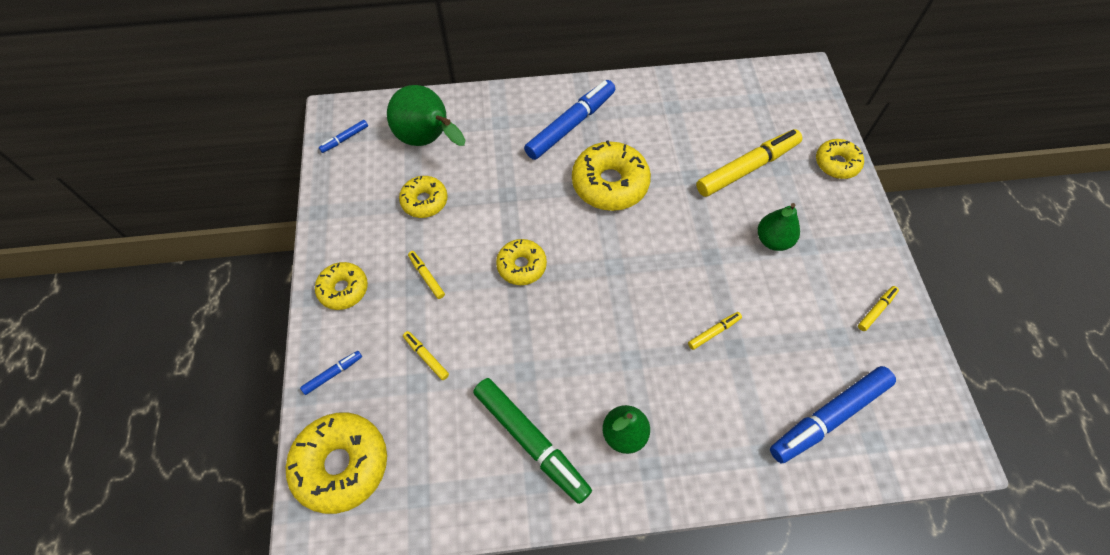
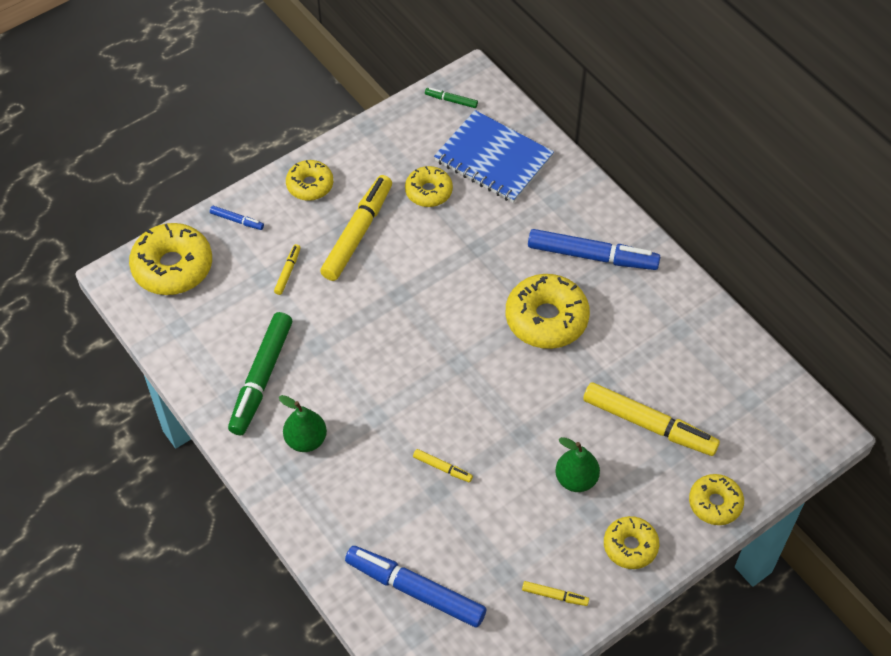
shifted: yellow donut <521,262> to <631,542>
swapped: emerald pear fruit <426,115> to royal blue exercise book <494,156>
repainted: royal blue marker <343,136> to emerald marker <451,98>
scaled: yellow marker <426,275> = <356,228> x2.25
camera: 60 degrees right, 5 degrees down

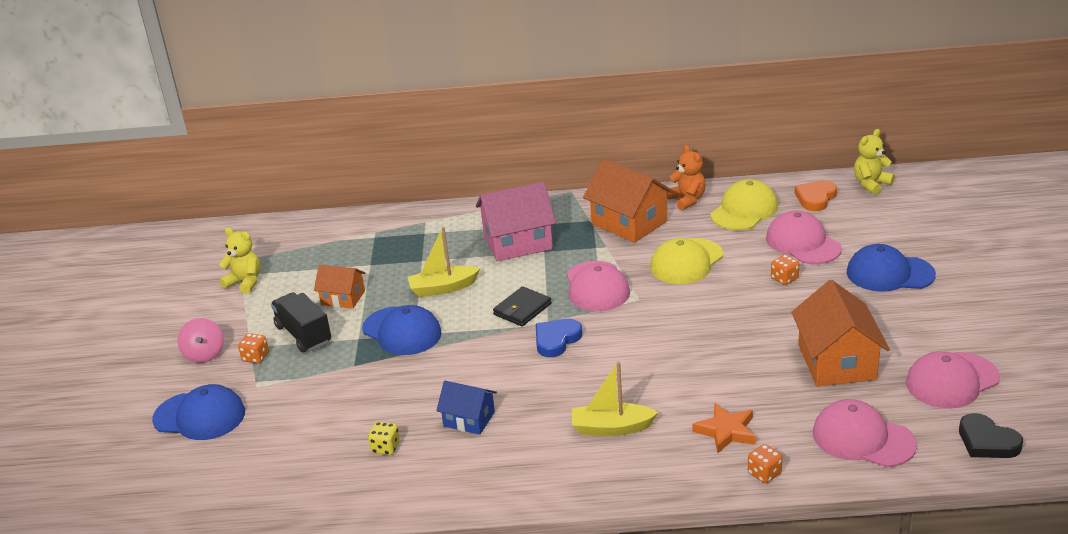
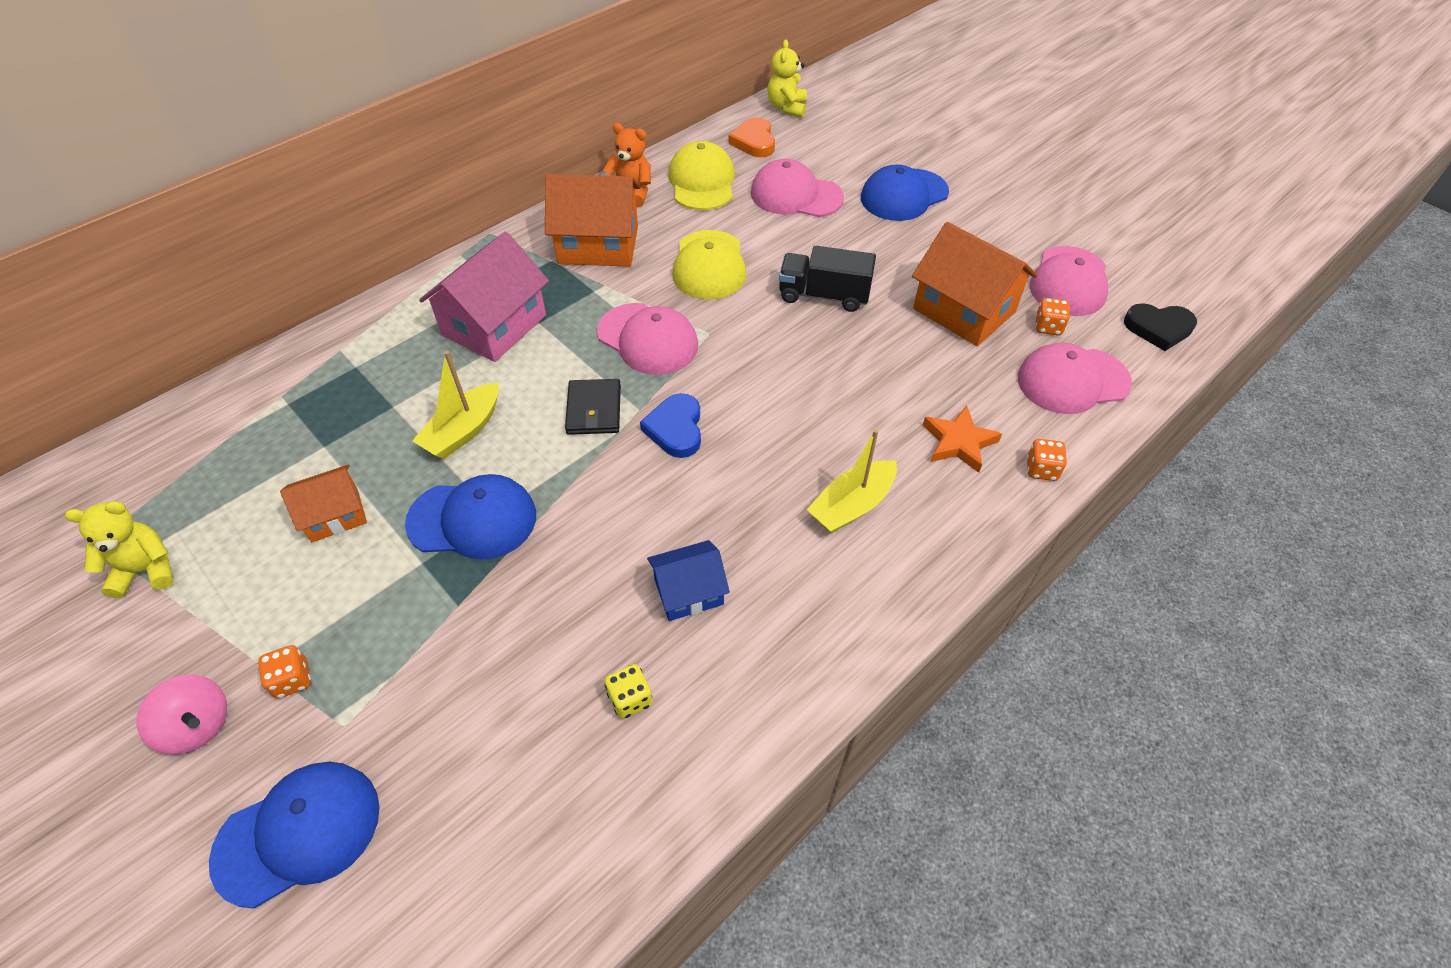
shifted: ebony lorry <301,322> to <827,279>; bright orange die <785,270> to <1052,316>
camera: 45 degrees left, 20 degrees up

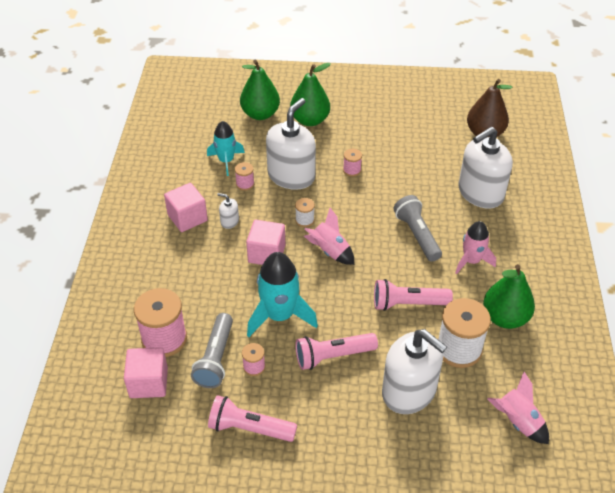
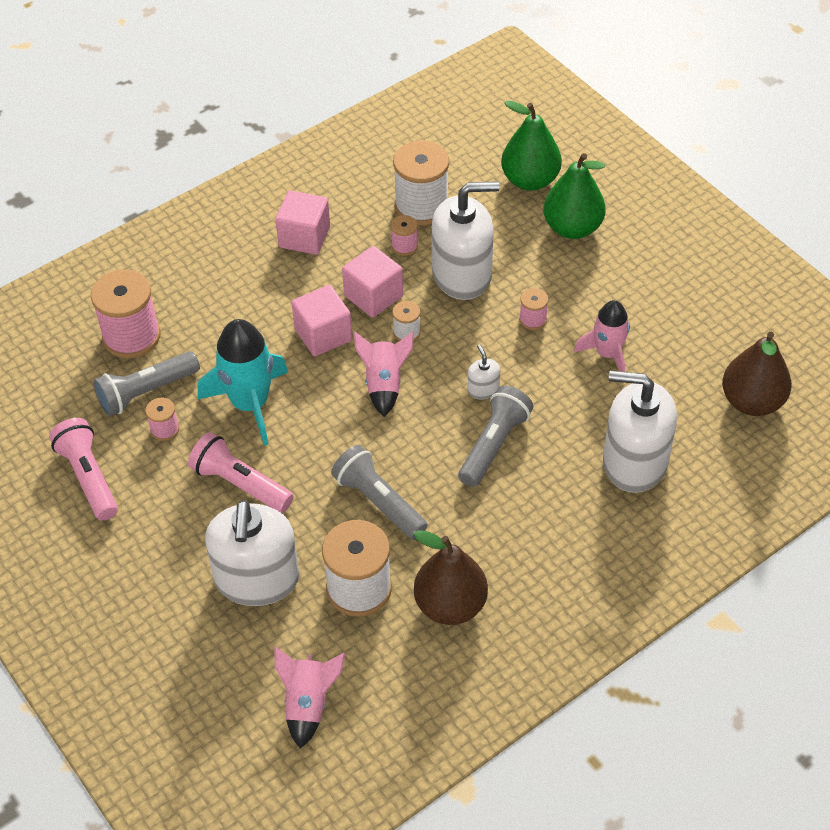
shifted: pink block <146,372> to <372,282>; white soap dispenser <228,211> to <483,372>; pink toy rocket <475,247> to <602,336>
swapped: turquoise toy rocket <226,148> to white spool <421,183>
repainted: pink torch <413,295> to ash-grey torch <379,492>; emerald pear fruit <509,296> to dark brown pear fruit <450,577>
camera: 50 degrees right, 5 degrees up

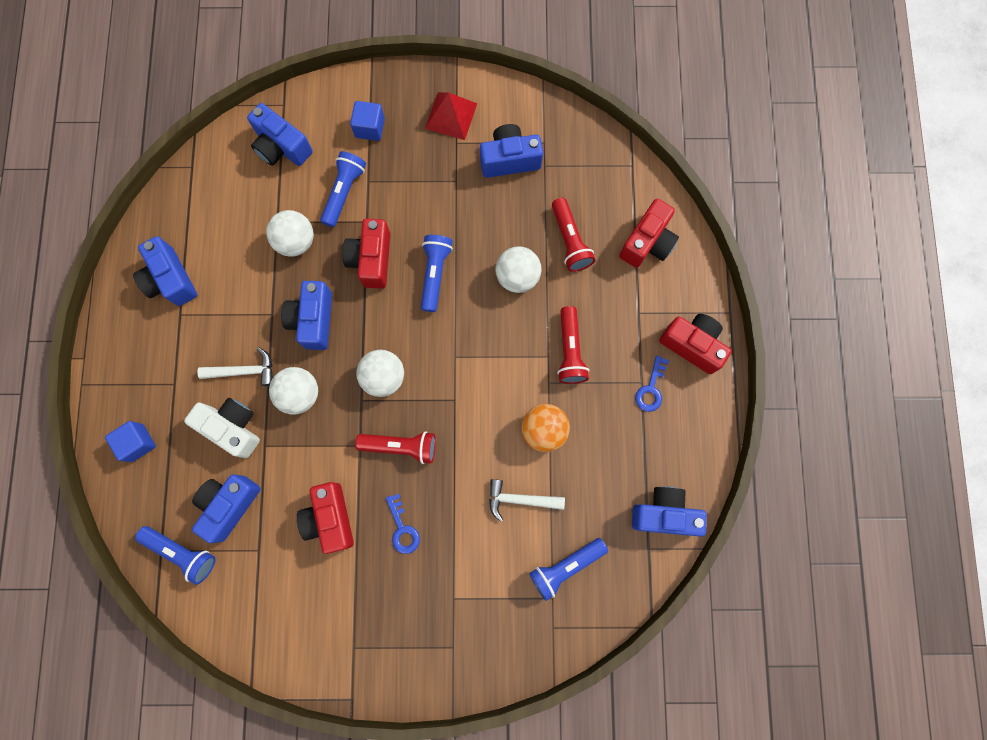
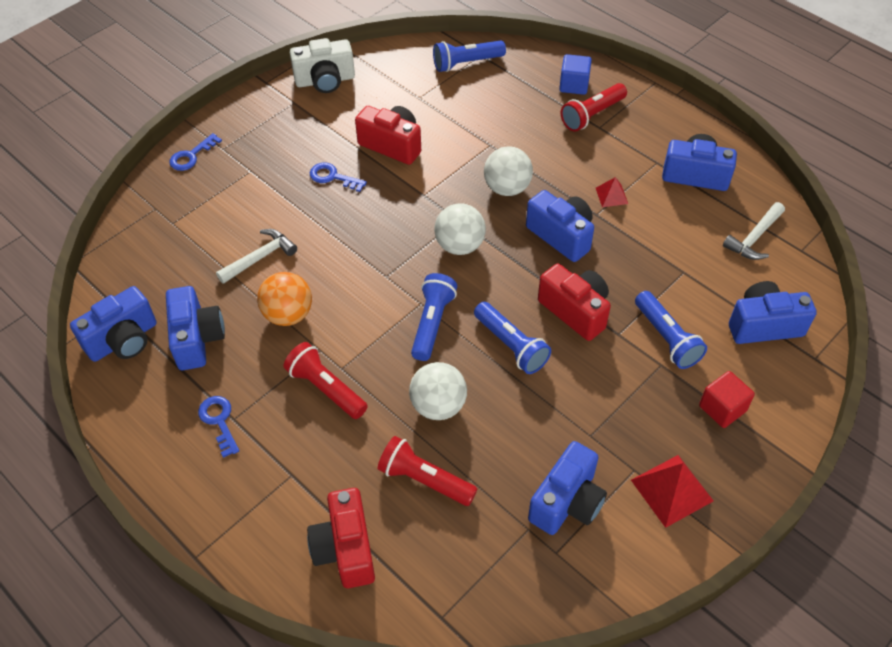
gone: white ball <290,233>; crimson camera <695,344>
new: royal blue latchkey <195,152>; crimson pyramid <612,192>
shifted: white camera <222,428> to <322,65>; royal blue camera <226,508> to <195,328>; white claw hammer <235,366> to <754,231>; crimson torch <395,447> to <594,107>; royal blue torch <568,569> to <434,317>
repainted: royal blue block <367,121> to crimson block <727,399>
camera: 135 degrees right, 25 degrees down

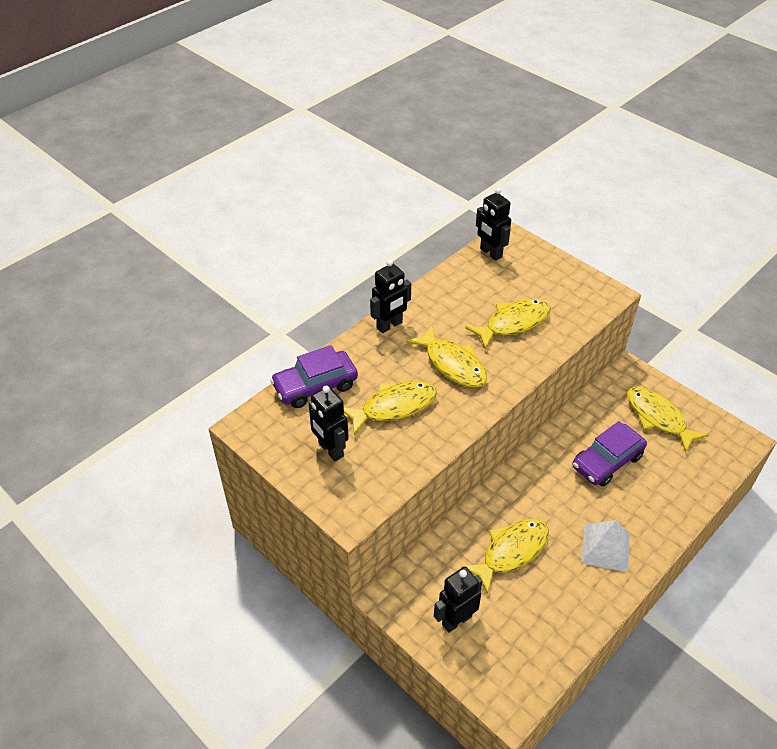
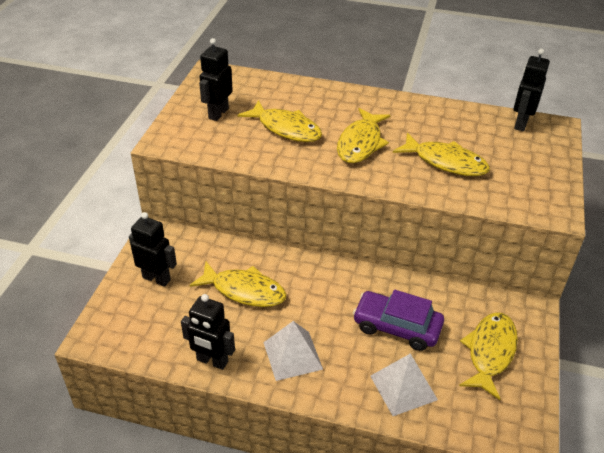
gone: royal purple car <314,376>
new: white pyramid <404,384>
shifted: ebony toy robot <390,296> to <208,332>
camera: 60 degrees right, 5 degrees down

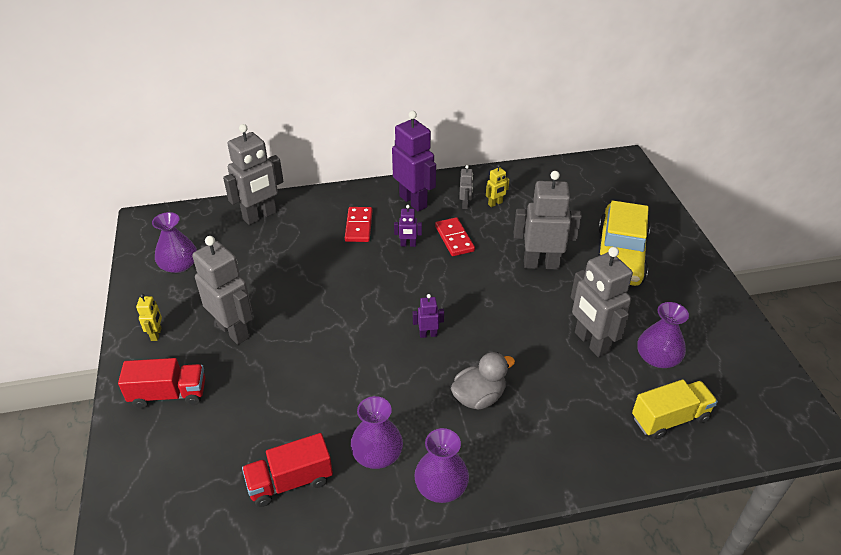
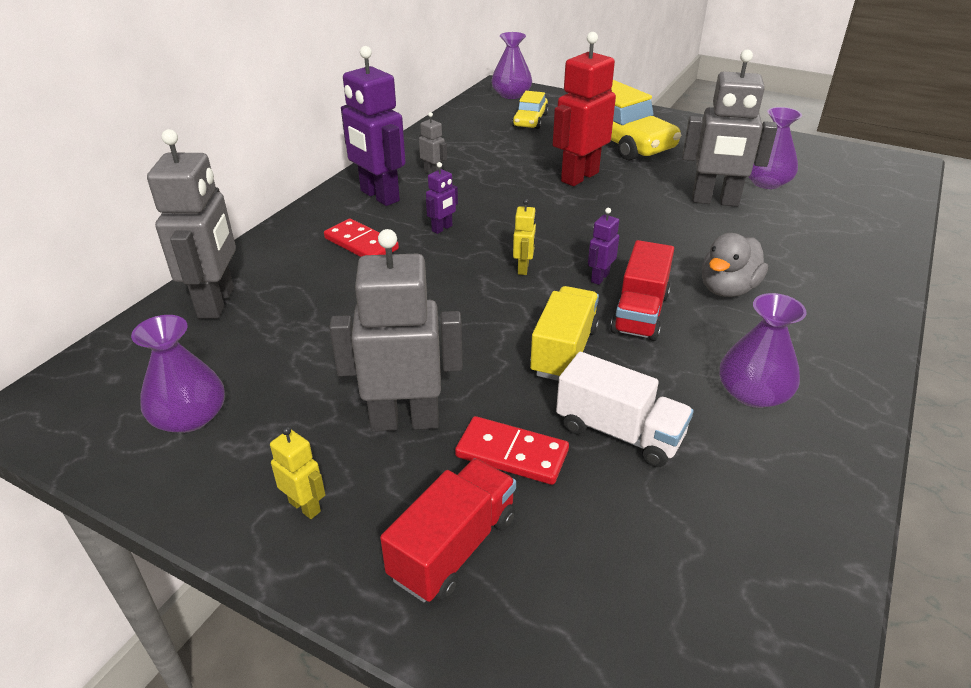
new: yellow car <530,110>; white lorry <625,409>
shifted: crimson lorry <287,470> to <642,290>; royal purple flower vase <441,465> to <511,65>; crimson domino <455,236> to <512,450>; yellow toy robot <497,185> to <524,237>; yellow lorry <675,409> to <564,333>
repainted: ash-grey toy robot <548,220> to crimson toy robot <584,109>
rotated: royal purple toy robot <414,161> = <373,126> 135 degrees counterclockwise; ash-grey duck <483,381> = <735,265> 150 degrees counterclockwise
camera: 50 degrees left, 5 degrees down

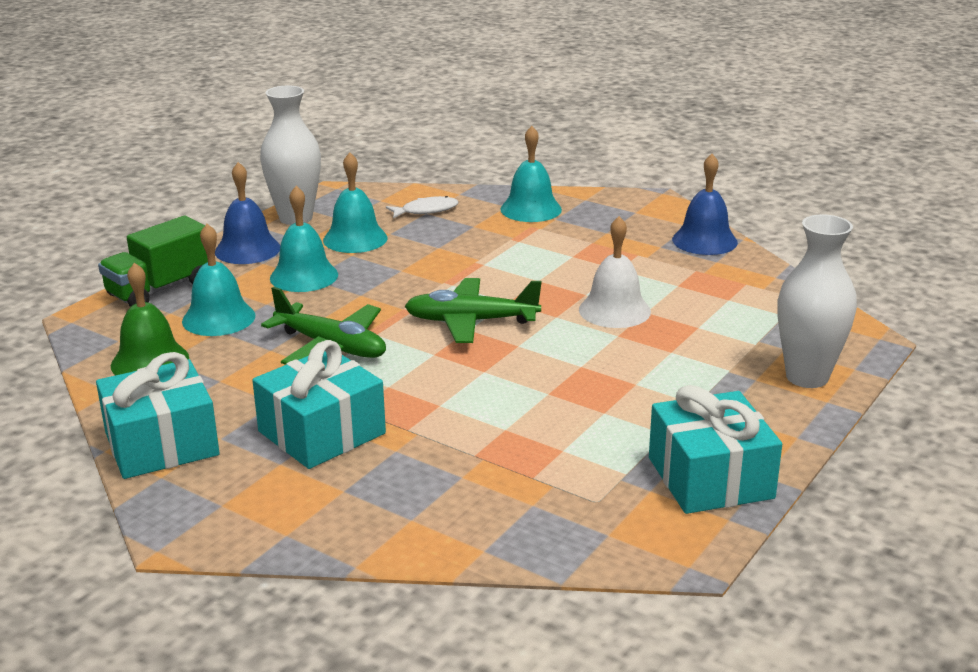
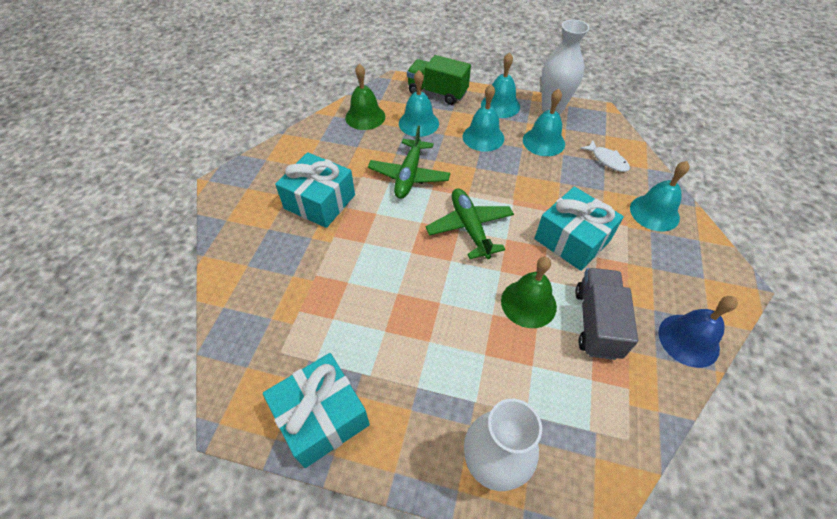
new: ash-grey lorry <606,314>
shifted: turquoise gift <157,415> to <579,229>
repainted: royal blue hand bell <247,213> to turquoise hand bell <500,85>; white hand bell <615,272> to emerald hand bell <529,292>
camera: 70 degrees right, 25 degrees up

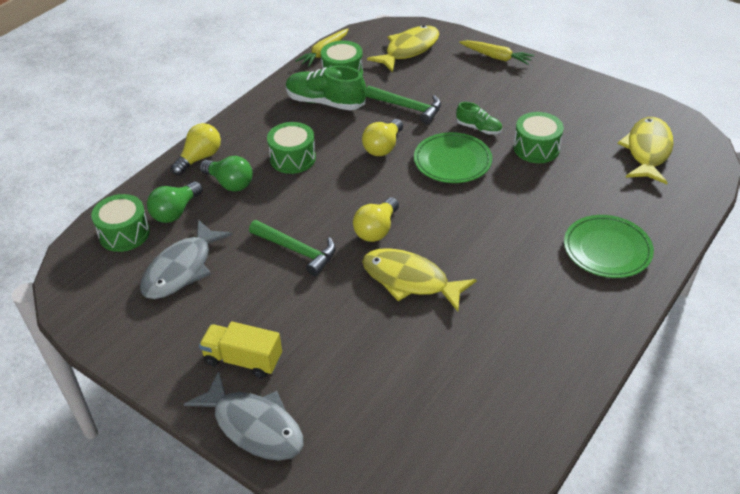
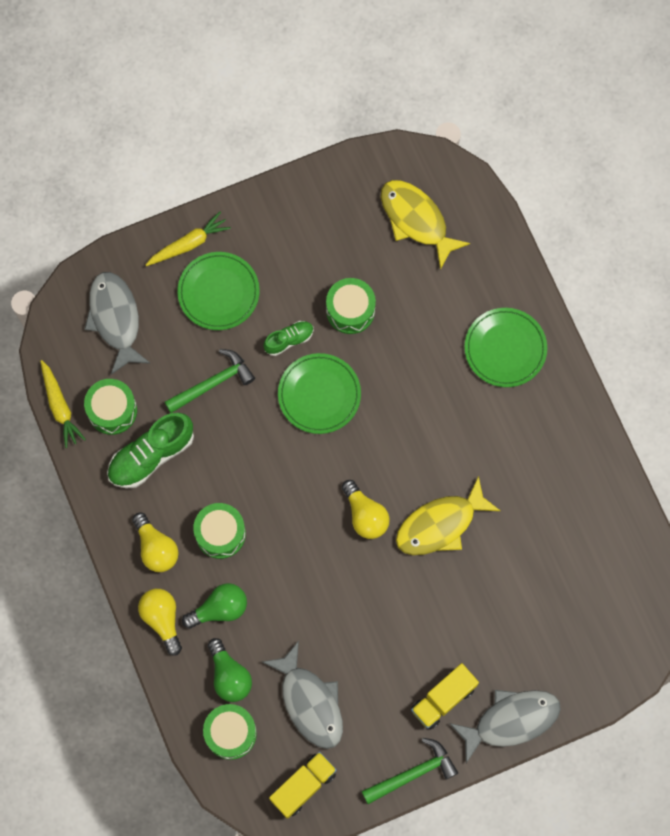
new: emerald flat dish <218,291>; yellow lorry <303,785>
shifted: emerald claw hammer <292,248> to <410,771>; yellow light bulb <382,137> to <155,542>
repainted: yellow fish <403,48> to ash-grey fish <117,323>
camera: 60 degrees left, 30 degrees up

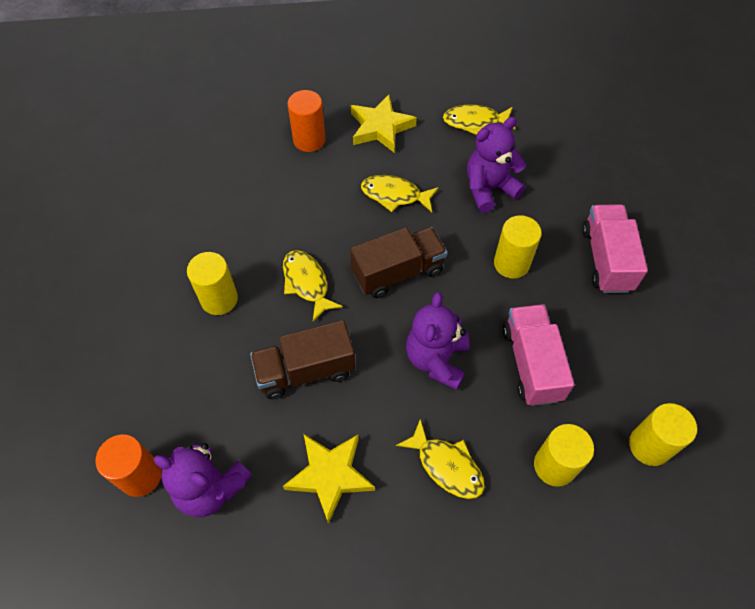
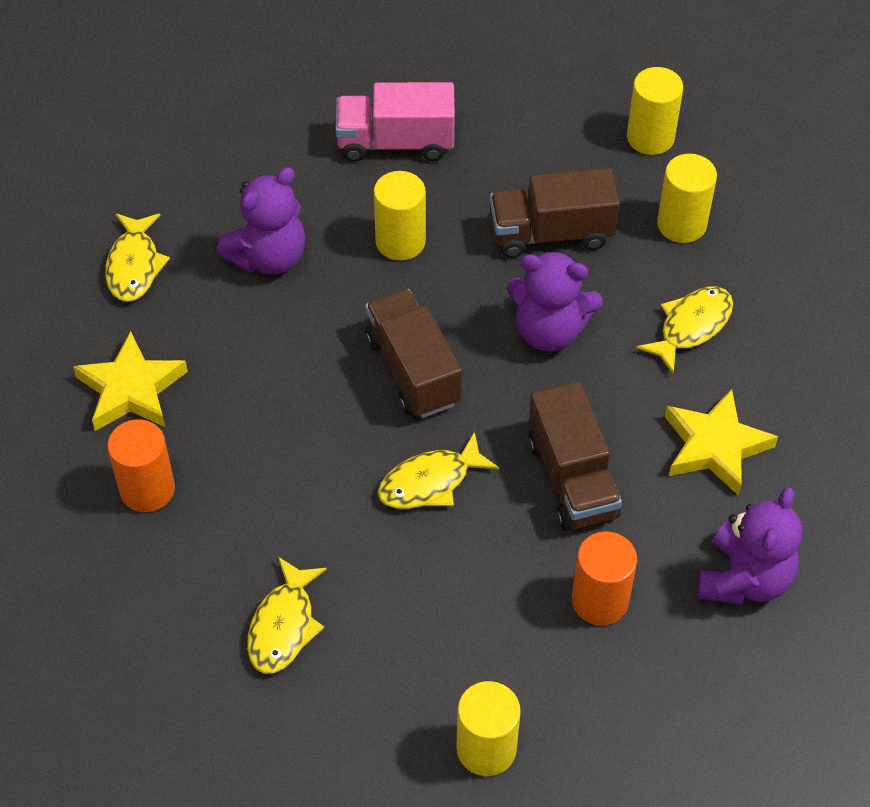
shifted: bright orange solid cylinder <129,465> to <604,578>; yellow solid cylinder <212,283> to <488,728>; yellow fish <400,193> to <287,615>
repainted: pink lorry <538,355> to dark brown lorry <555,213>
rotated: royal purple stuffed bear <496,165> = <261,220> 105 degrees counterclockwise
camera: 90 degrees left, 5 degrees down

